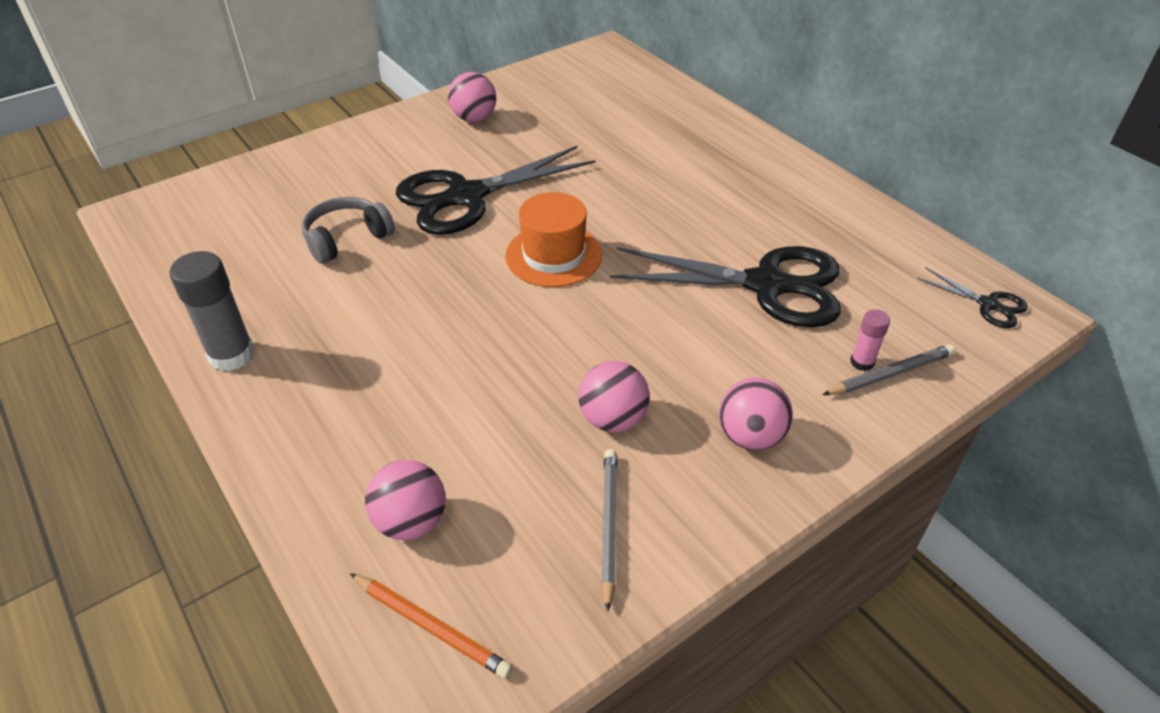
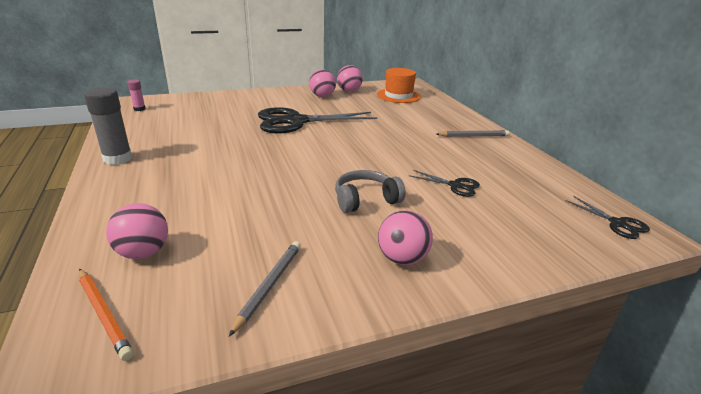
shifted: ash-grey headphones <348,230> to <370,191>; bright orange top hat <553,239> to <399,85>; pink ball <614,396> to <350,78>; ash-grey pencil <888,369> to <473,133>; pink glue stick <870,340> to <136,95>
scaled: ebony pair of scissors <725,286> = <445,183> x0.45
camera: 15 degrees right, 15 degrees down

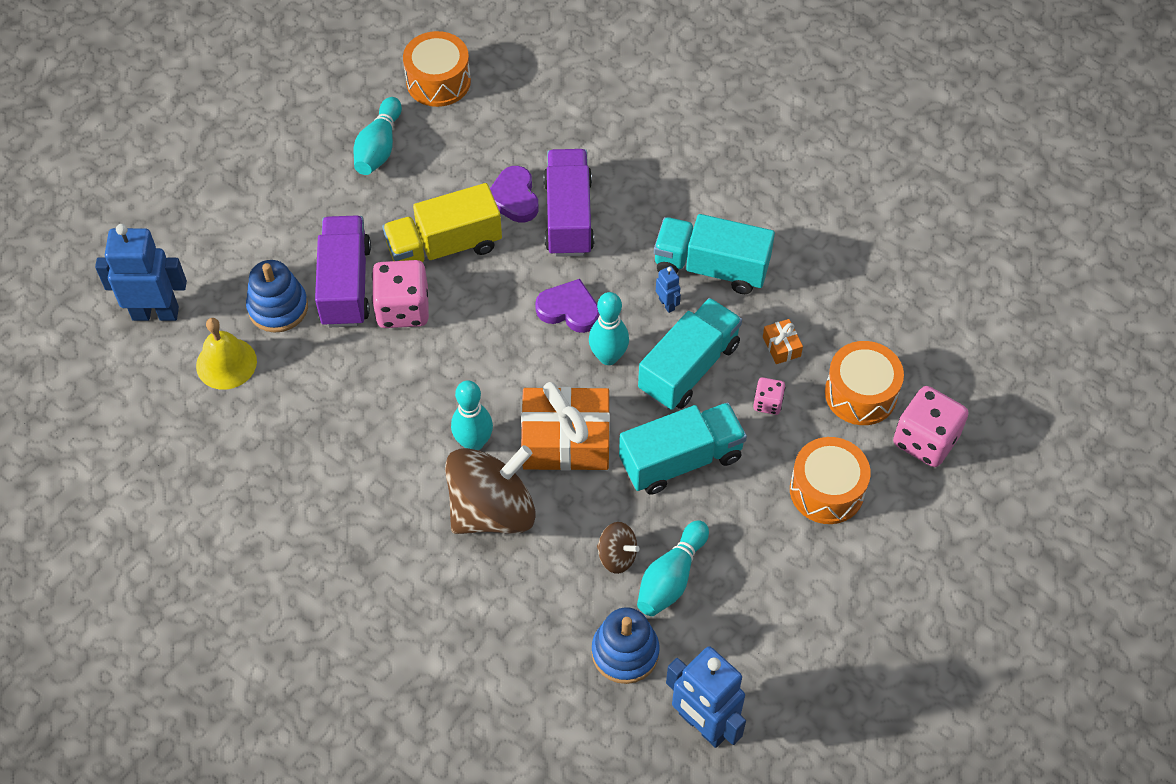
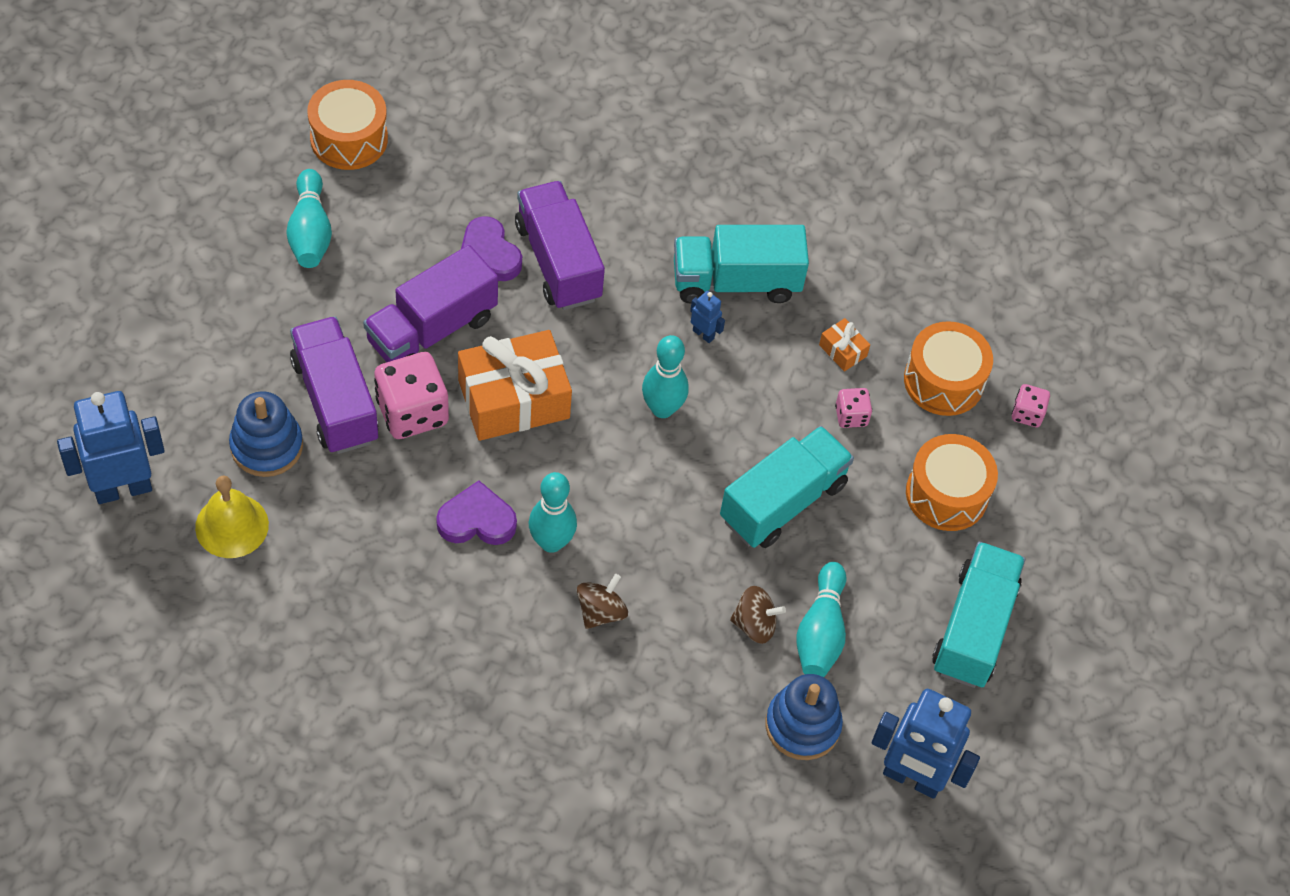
shifted: bright orange gift <565,426> to <515,385>; royal purple heart shape <567,306> to <476,513>; turquoise lorry <690,354> to <978,615>
repainted: yellow lorry <442,222> to royal purple lorry <430,303>
scaled: dark brown whirligig <490,489> = <602,601> x0.47; pink die <931,426> = <1031,405> x0.51
camera: 25 degrees left, 0 degrees up

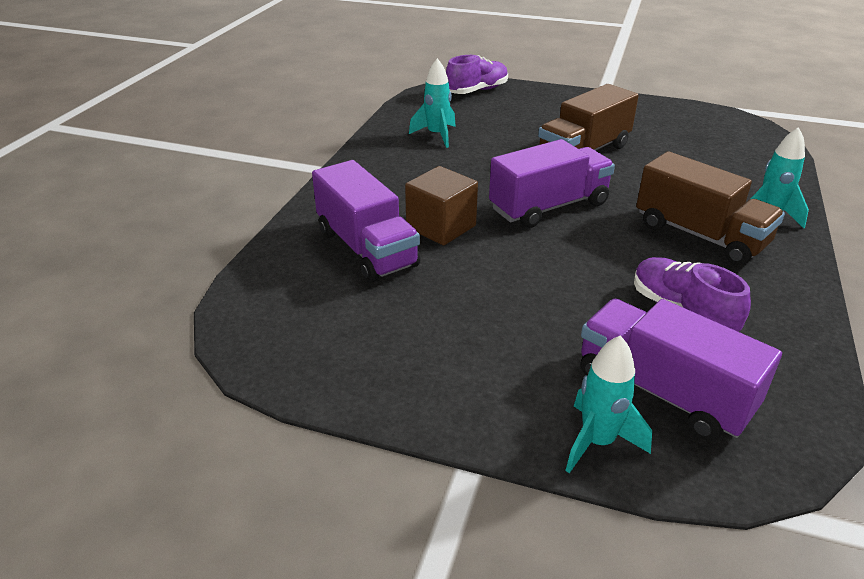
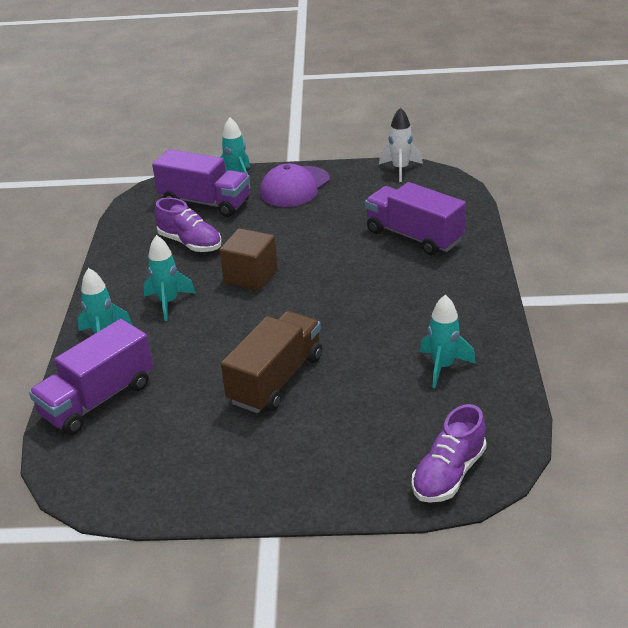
new: royal purple baseball cap <295,185>; white toy rocket <401,144>
shifted: dark brown block <441,205> to <249,259>; royal purple lorry <552,183> to <91,377>
swapped: dark brown lorry <710,208> to turquoise toy rocket <169,278>
camera: 165 degrees right, 0 degrees up

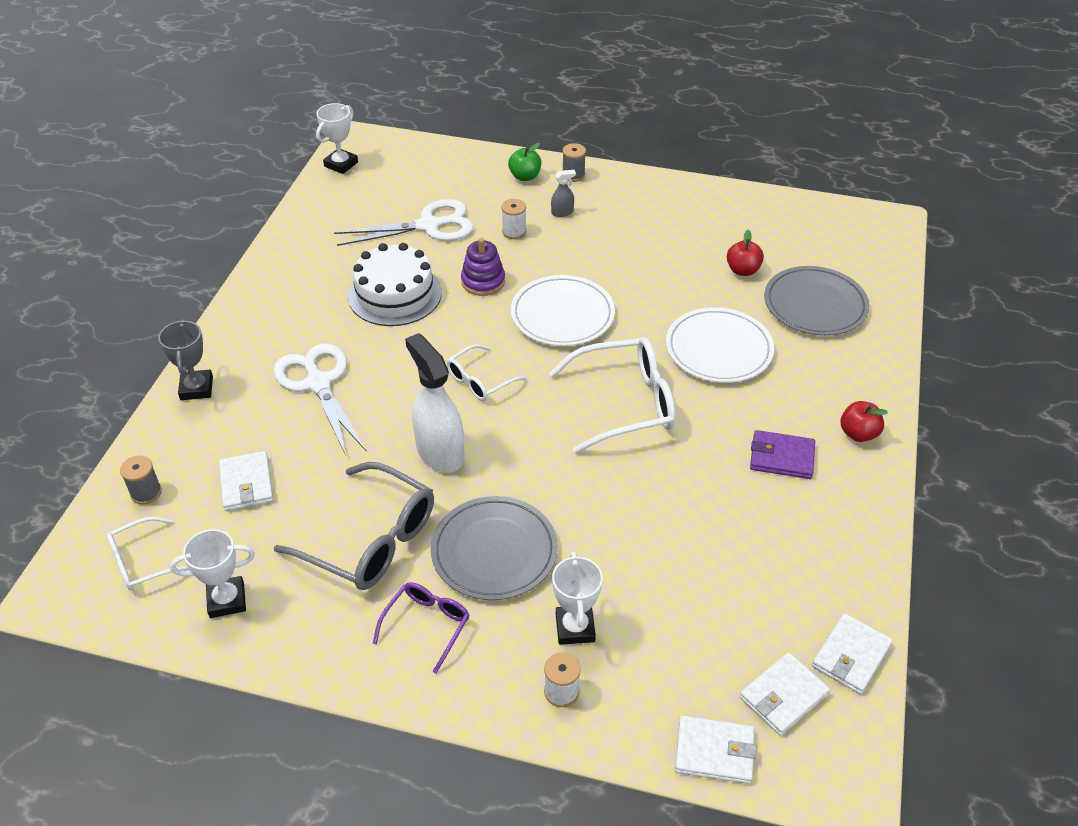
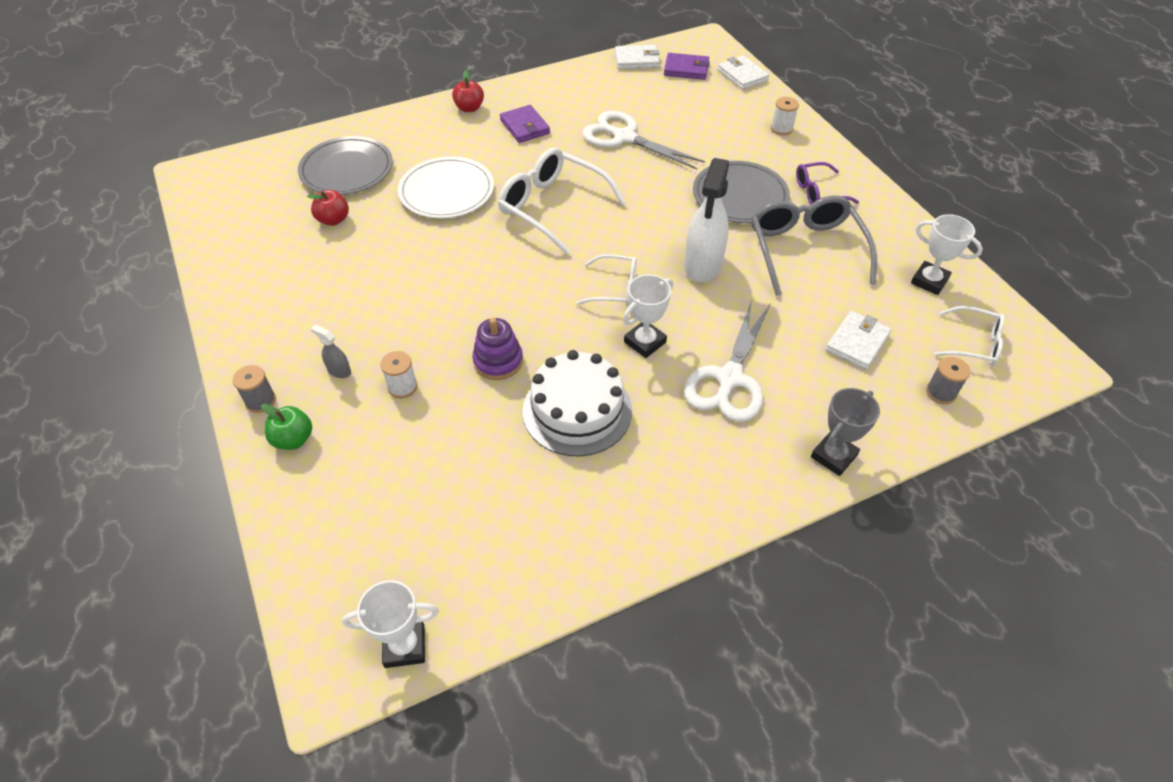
gone: white flat dish <563,310>
shifted: white pair of scissors <404,222> to <643,140>; white award cup <577,598> to <648,316>
repainted: white wallet <785,694> to royal purple wallet <687,66>
camera: 130 degrees left, 5 degrees up

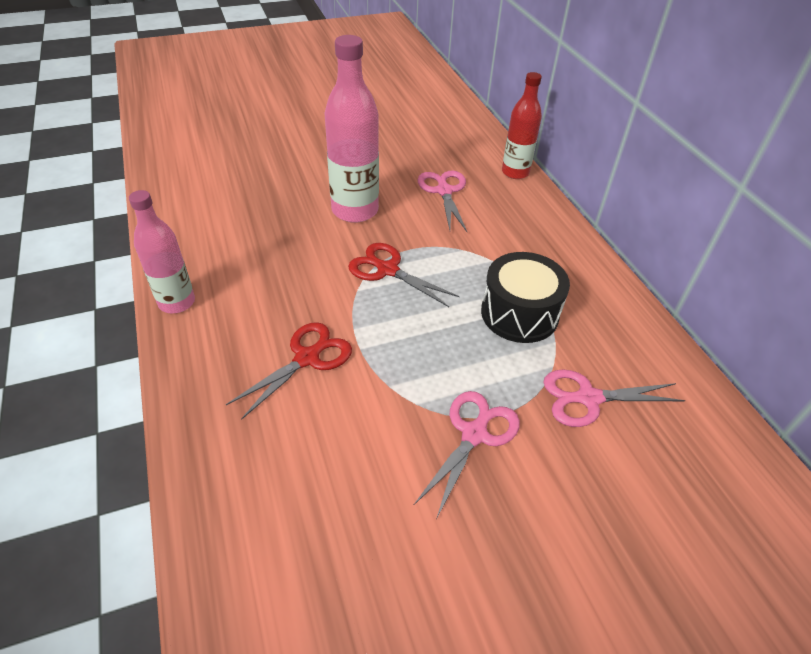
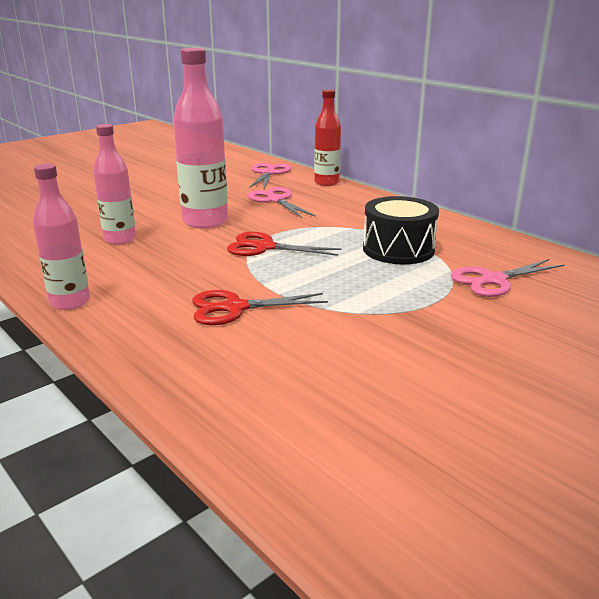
new: pink flask <114,184>
shifted: pink pair of scissors <466,454> to <270,175>
rotated: crimson pair of scissors <289,371> = <260,307> 120 degrees counterclockwise
camera: 20 degrees left, 20 degrees down

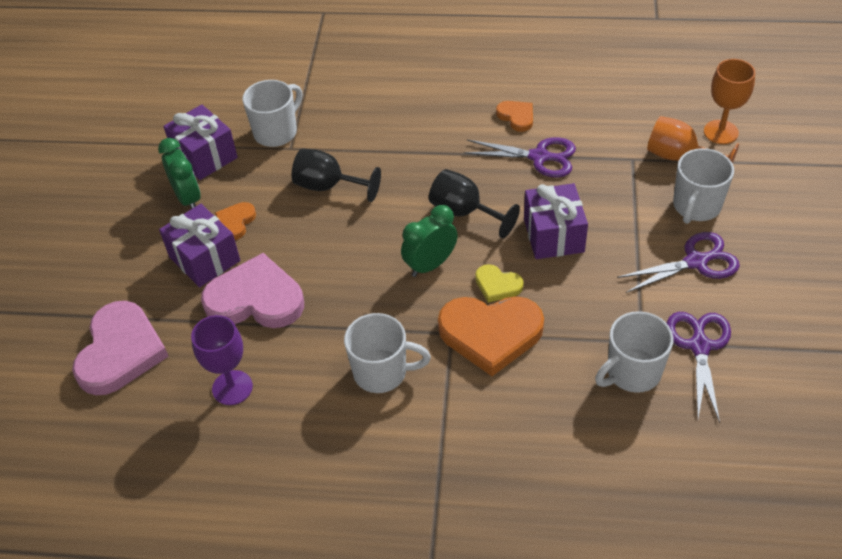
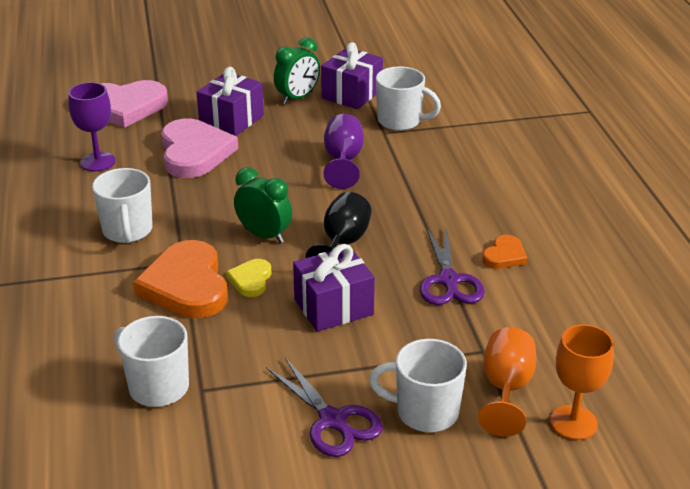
gone: bright orange heart shape <235,221>; royal purple pair of scissors <699,367>
repainted: ebony wine glass <336,175> to royal purple wine glass <344,151>
camera: 70 degrees right, 15 degrees down

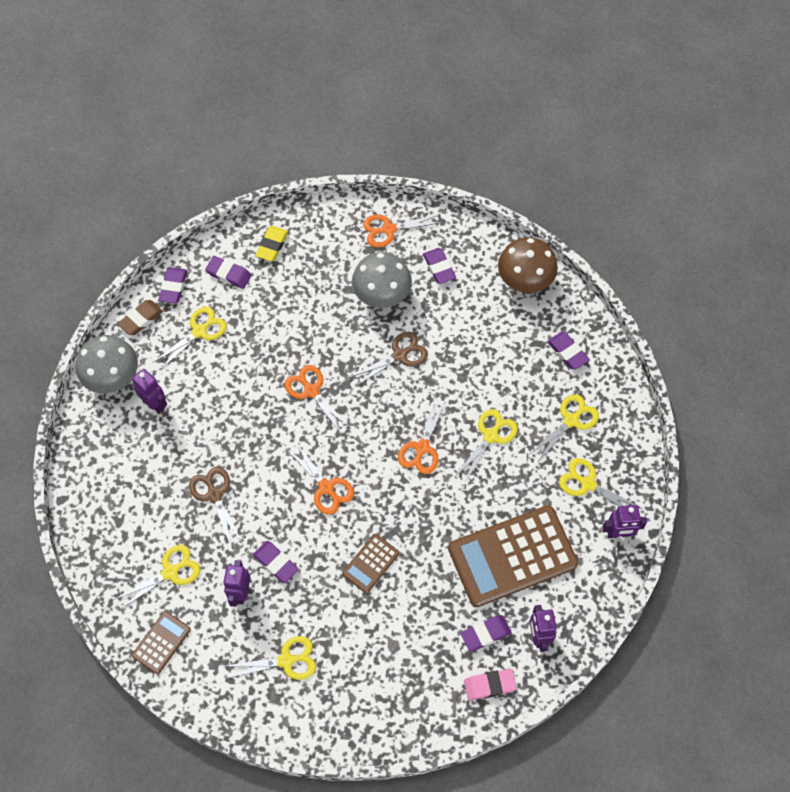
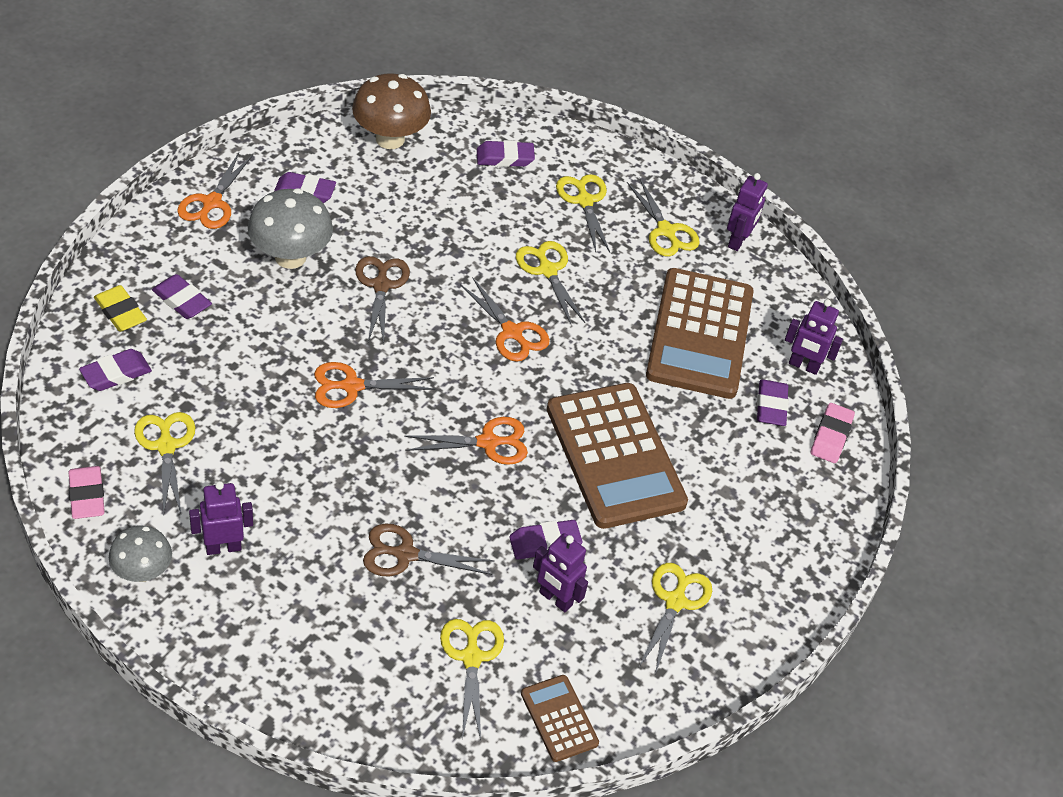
shifted: royal purple eraser <172,285> to <182,296>
repainted: dark brown eraser <140,317> to pink eraser <87,492>
rotated: yellow pair of scissors <601,483> = <663,218> 90 degrees counterclockwise
scaled: ash-grey mushroom <107,364> = <140,554> x0.63; dark brown pocket calculator <370,563> = <617,456> x2.13
camera: 65 degrees left, 15 degrees down

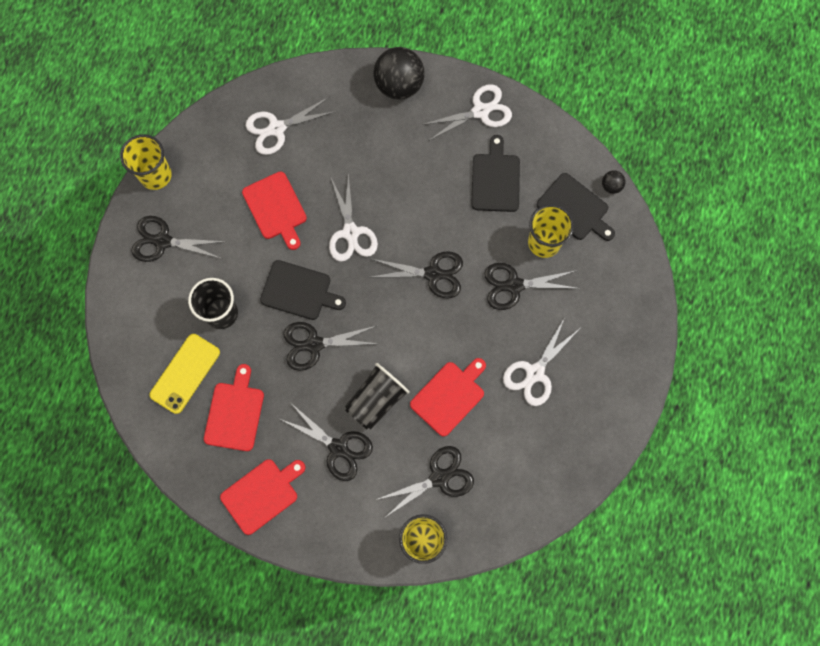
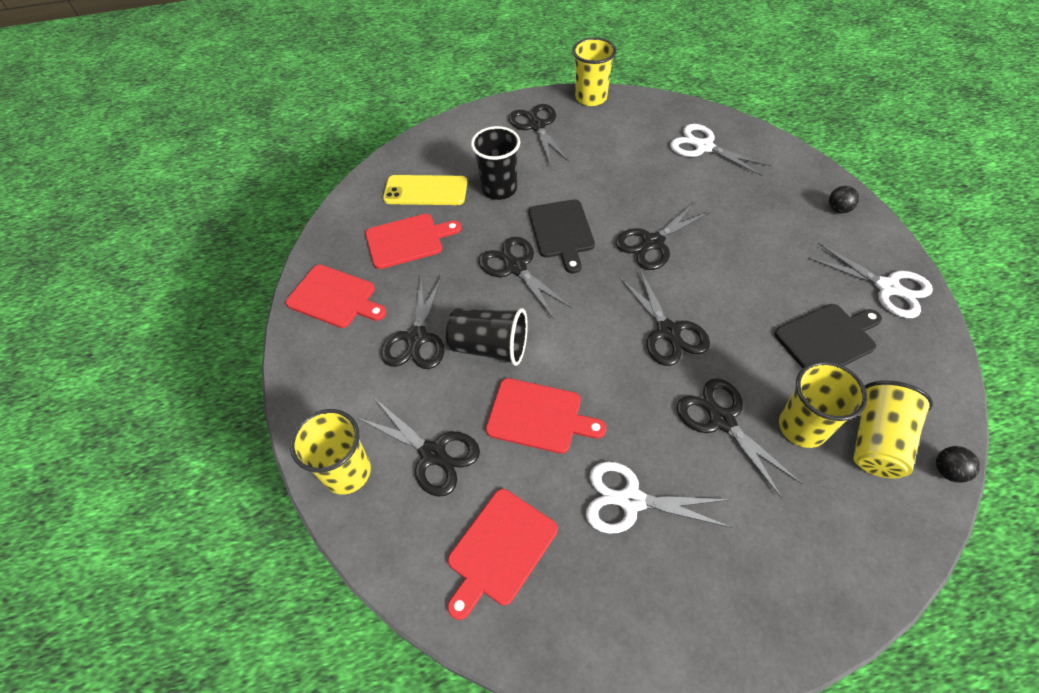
shifted: crimson bread board <274,210> to <502,554>
swapped: ebony bread board <576,207> to yellow tumbler <893,430>
repainted: white pair of scissors <353,217> to ebony pair of scissors <663,236>
scaled: ebony ball <399,73> = <844,199> x0.45
camera: 65 degrees right, 20 degrees down

